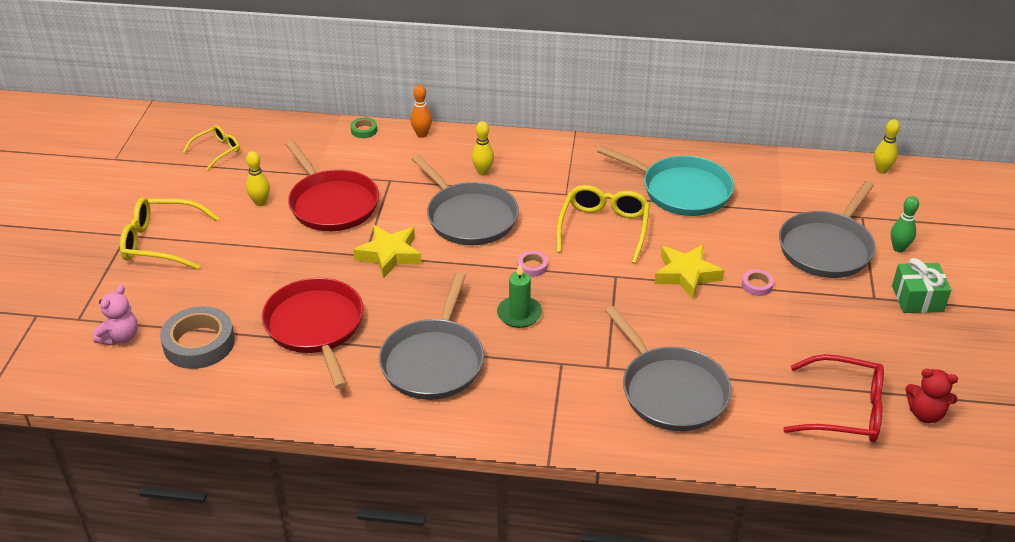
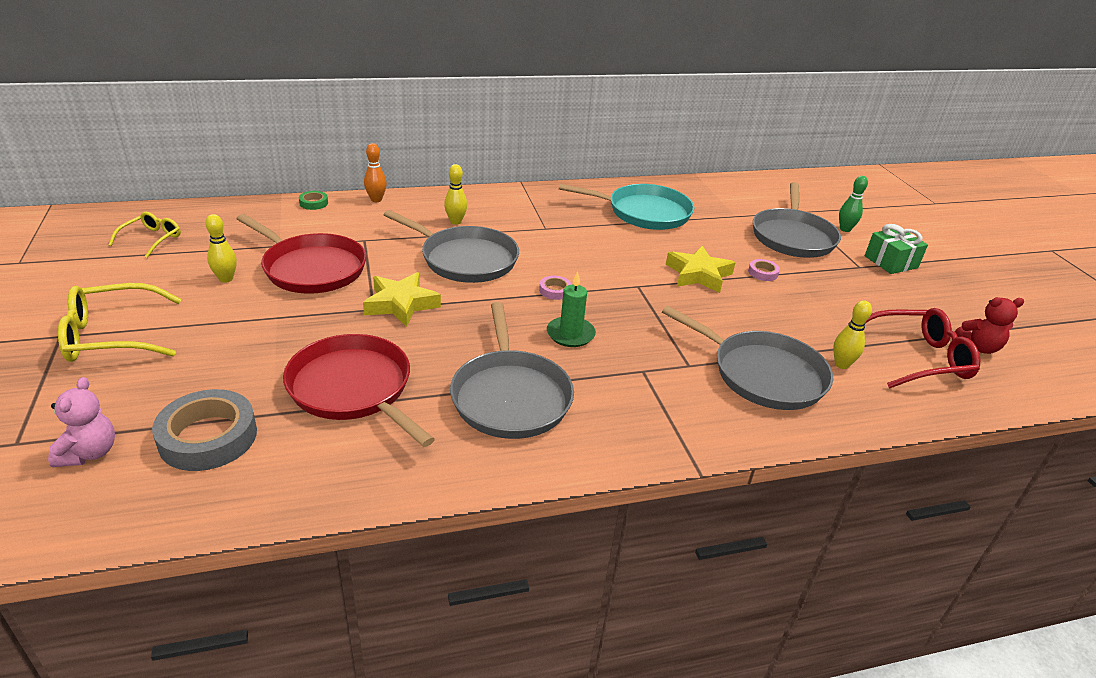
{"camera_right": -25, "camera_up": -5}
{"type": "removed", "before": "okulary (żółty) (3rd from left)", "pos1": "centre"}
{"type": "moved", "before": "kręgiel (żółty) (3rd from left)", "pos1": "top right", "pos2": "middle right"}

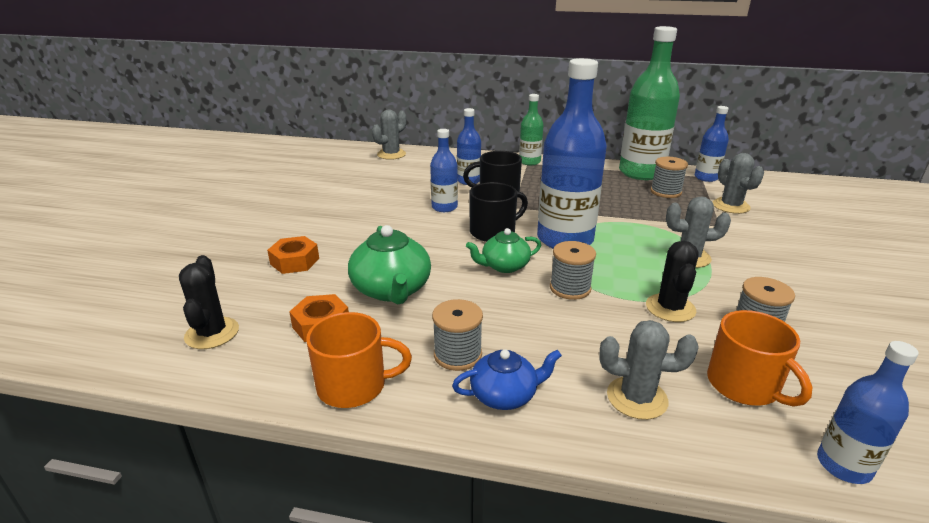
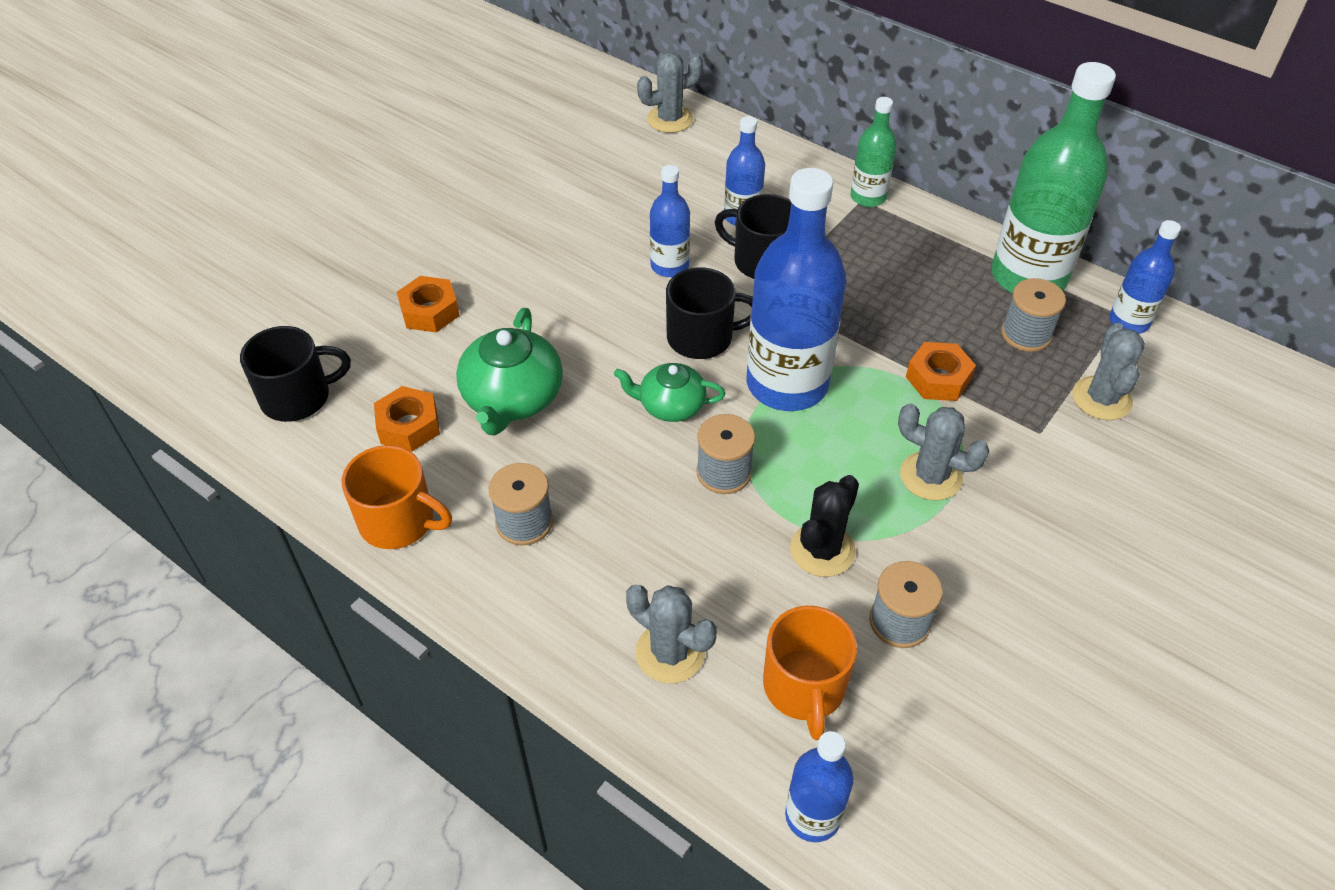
{"camera_right": 25, "camera_up": 20}
{"type": "removed", "before": "imbryk (niebieski)", "pos1": "bottom centre"}
{"type": "added", "after": "nakrętka (pomarańczowy) (3rd from left)", "pos2": "middle right"}
{"type": "replaced", "before": "kaktus (czarny) (1st from left)", "after": "kubek (czarny) (1st from left)", "pos1": "middle left", "pos2": "middle left"}

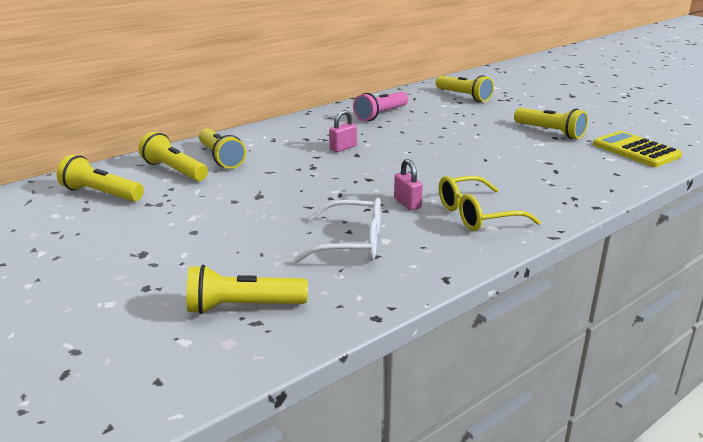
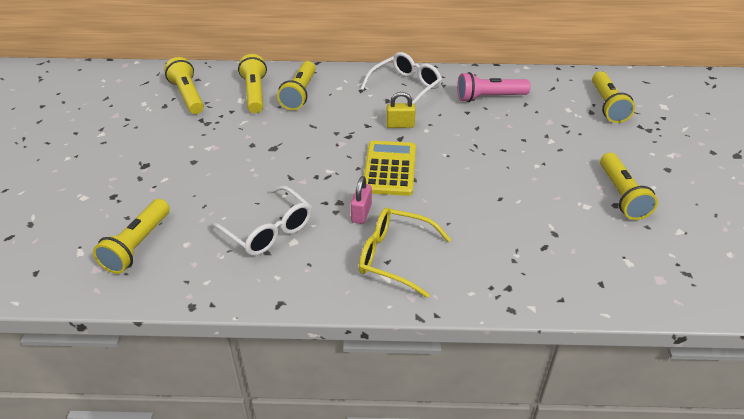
{"camera_right": 40, "camera_up": 15}
{"type": "added", "after": "okulary (biały) (2nd from left)", "pos2": "top centre"}
{"type": "moved", "before": "kalkulator (żółty)", "pos1": "middle right", "pos2": "centre"}
{"type": "recoloured", "before": "kłódka (różowy) (1st from left)", "after": "kłódka (żółty)", "pos1": "top centre", "pos2": "top centre"}
{"type": "turned", "before": "latarka (żółty) (4th from left in the first image)", "pos1": "centre", "pos2": "middle left", "turn": -105}

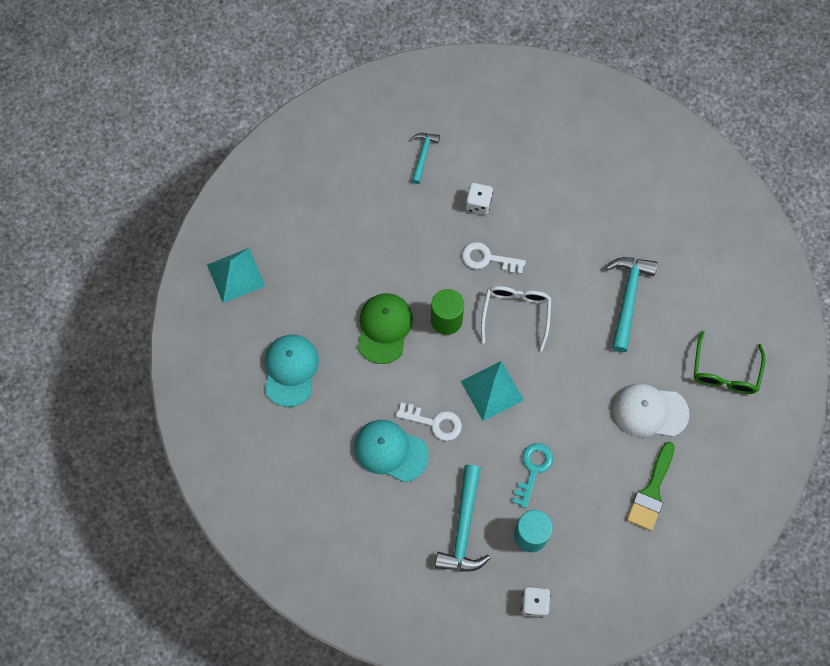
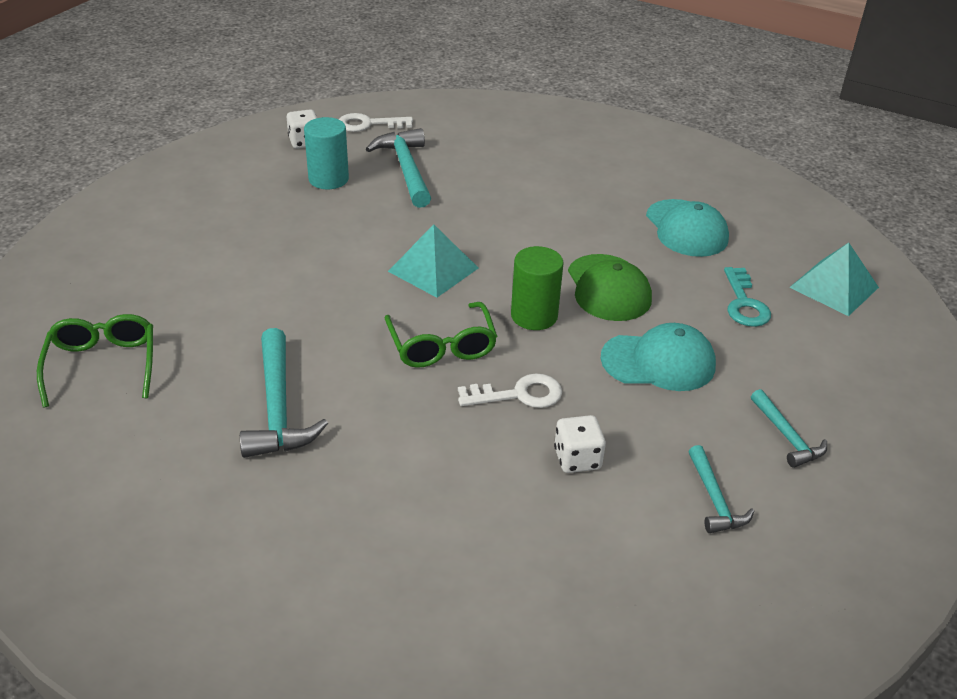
{"camera_right": 155, "camera_up": -30}
{"type": "removed", "before": "czapka (biały)", "pos1": "middle right"}
{"type": "removed", "before": "pędzel (zielony)", "pos1": "bottom right"}
{"type": "added", "after": "młotek (turkusowy) (4th from left)", "pos2": "middle right"}
{"type": "moved", "before": "czapka (turkusowy) (2nd from left in the first image)", "after": "czapka (turkusowy) (1st from left)", "pos1": "bottom centre", "pos2": "middle right"}
{"type": "moved", "before": "klucz (biały) (1st from left)", "pos1": "centre", "pos2": "top centre"}
{"type": "moved", "before": "klucz (turkusowy)", "pos1": "bottom centre", "pos2": "middle right"}
{"type": "recoloured", "before": "okulary (biały)", "after": "okulary (zielony) (2nd from left)", "pos1": "centre", "pos2": "centre"}

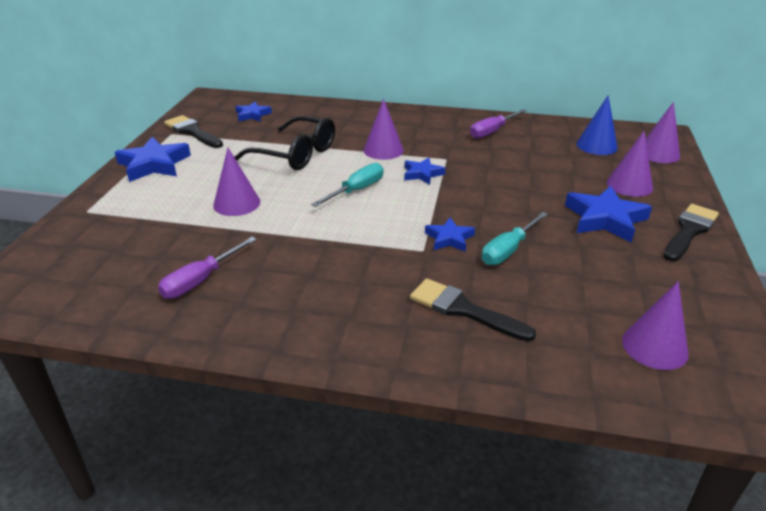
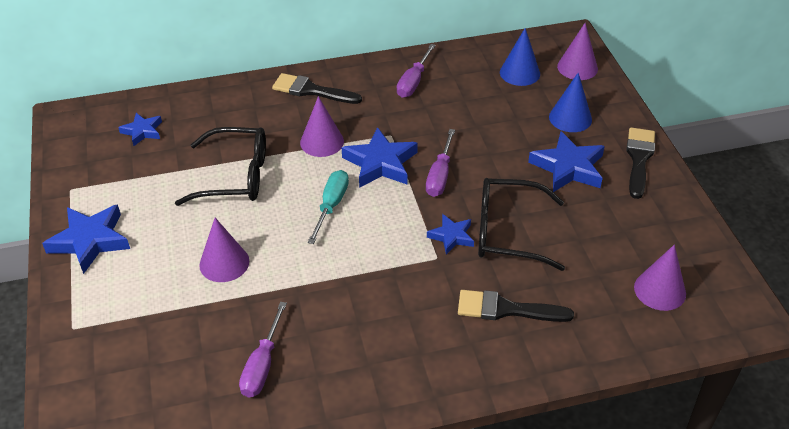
{"camera_right": -25, "camera_up": 10}
{"type": "added", "after": "śrubokręt (fioletowy) (3rd from left)", "pos2": "centre"}
{"type": "moved", "before": "pędzel (czarny) (1st from left)", "pos1": "top left", "pos2": "top centre"}
{"type": "replaced", "before": "śrubokręt (turkusowy) (2nd from left)", "after": "okulary (czarny) (2nd from left)", "pos1": "middle right", "pos2": "centre"}
{"type": "recoloured", "before": "stożek (fioletowy) (3rd from left)", "after": "stożek (niebieski) (2nd from left)", "pos1": "top right", "pos2": "top right"}
{"type": "resized", "before": "gwiazda (niebieski) (3rd from left)", "pos1": "centre", "pos2": "centre", "scale": 1.71}

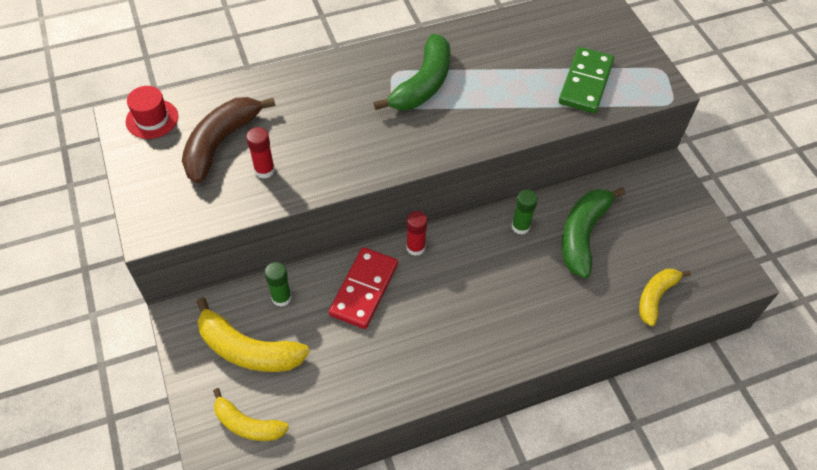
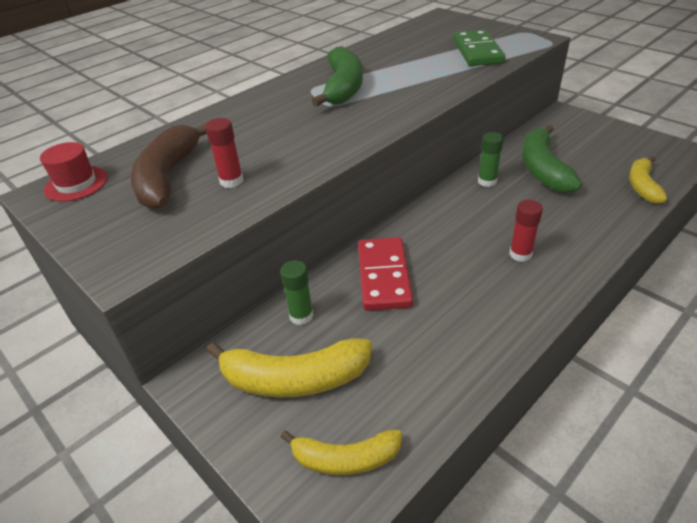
{"camera_right": -20, "camera_up": -15}
{"type": "moved", "before": "klej w sztyfcie (czerwony) (2nd from left)", "pos1": "centre", "pos2": "middle right"}

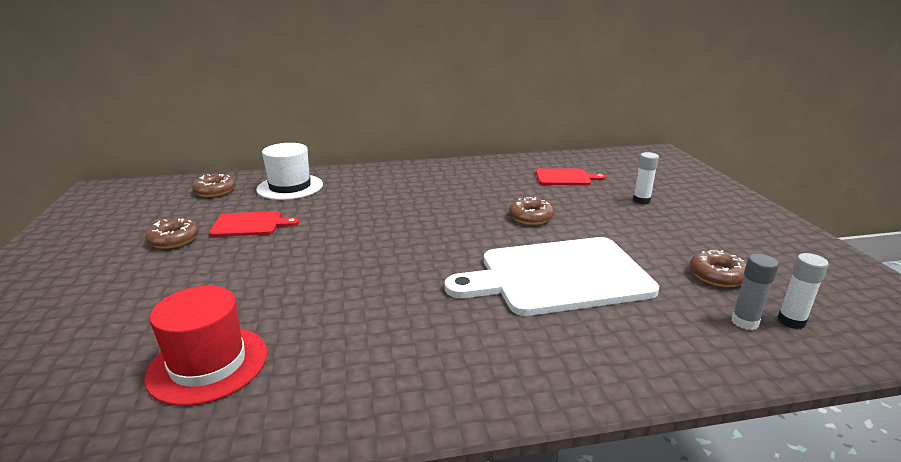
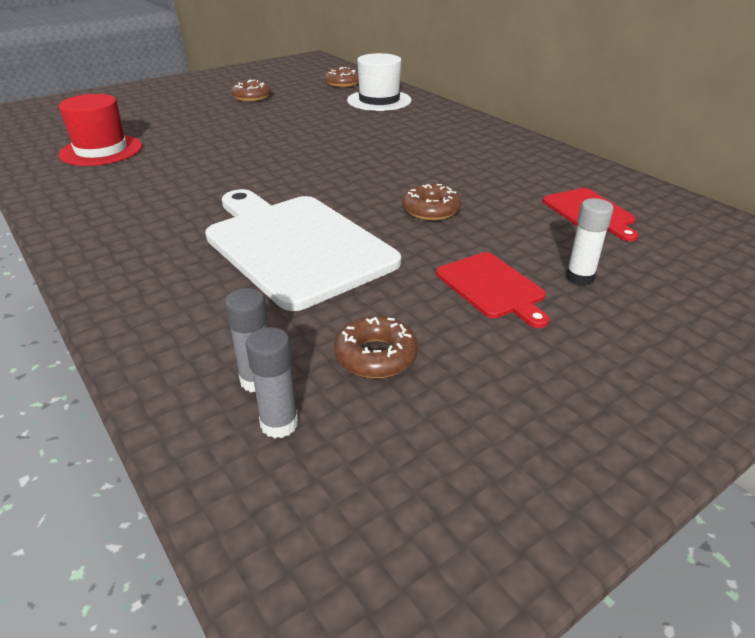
{"camera_right": 65, "camera_up": 10}
{"type": "moved", "before": "deska do krojenia (czerwony) (1st from left)", "pos1": "middle left", "pos2": "centre"}
{"type": "recoloured", "before": "klej w sztyfcie (biały) (2nd from left)", "after": "klej w sztyfcie (szary) (2nd from left)", "pos1": "middle right", "pos2": "centre"}

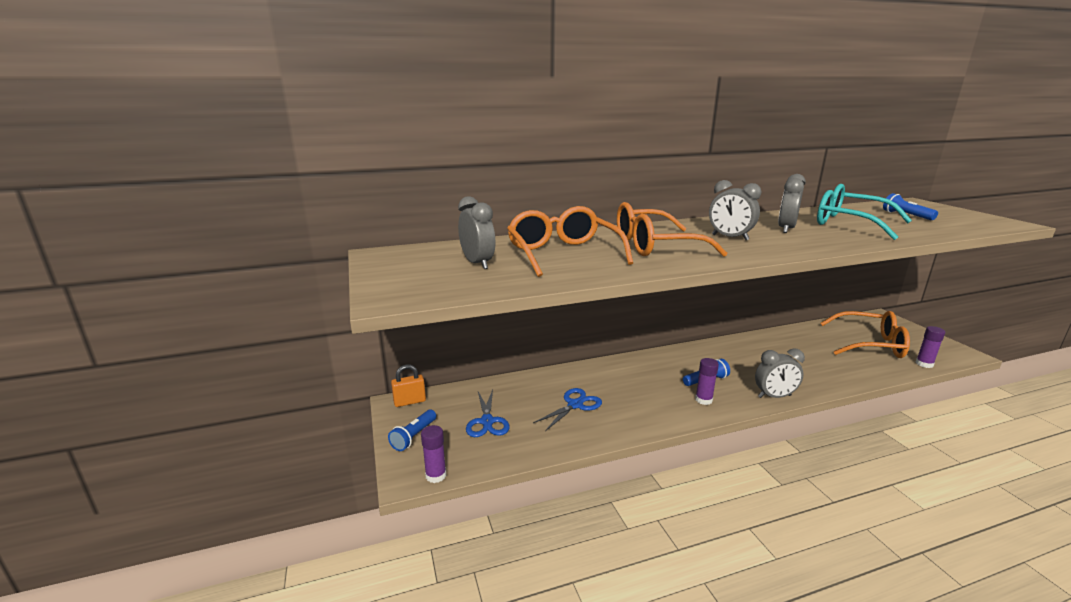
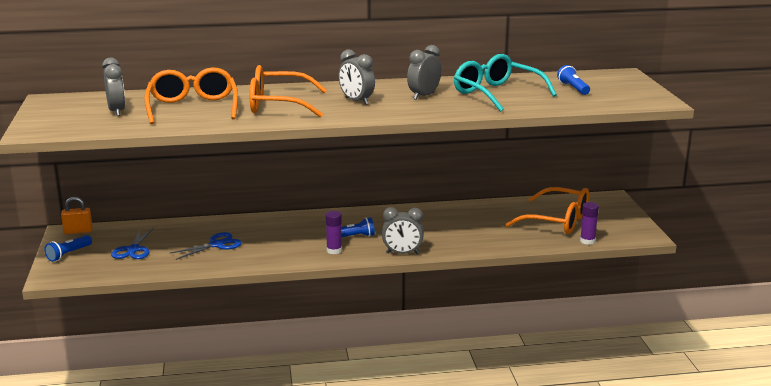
{"camera_right": 10, "camera_up": 0}
{"type": "removed", "before": "klej w sztyfcie (fioletowy) (1st from left)", "pos1": "bottom centre"}

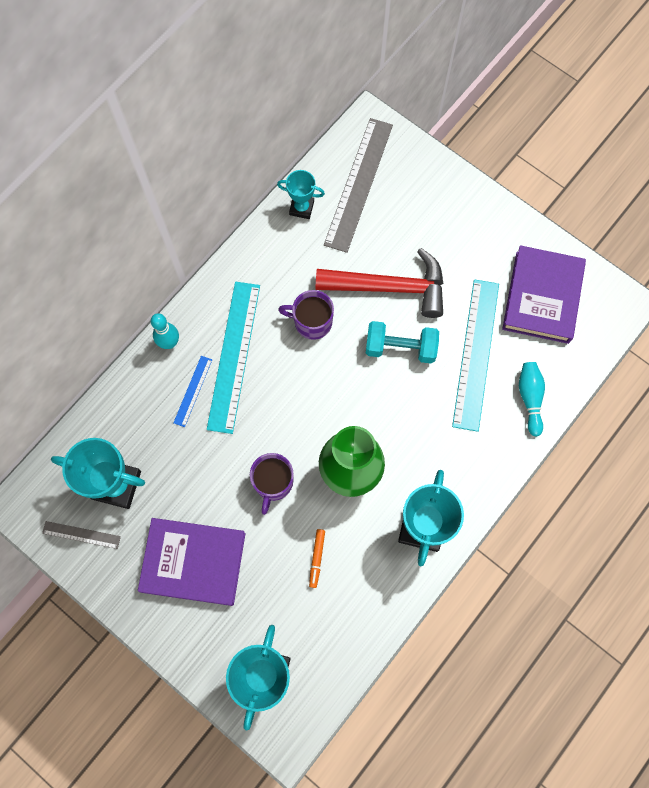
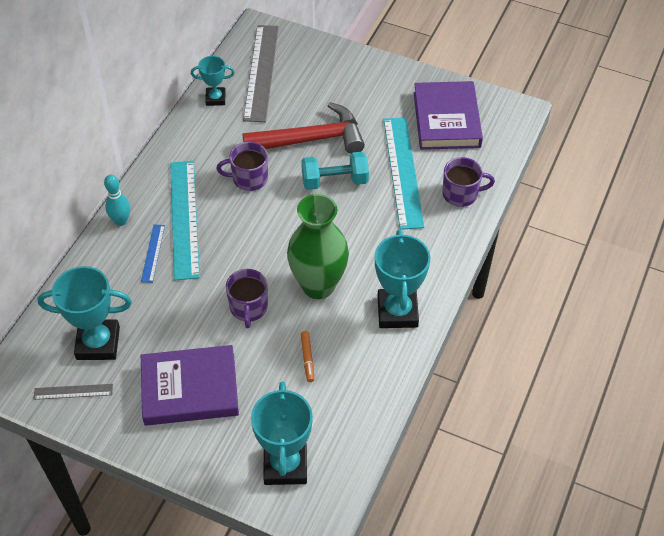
{"camera_right": -15, "camera_up": -20}
{"type": "replaced", "before": "kręgiel (turkusowy) (2nd from left)", "after": "kubek (fioletowy) (3rd from left)", "pos1": "middle right", "pos2": "middle right"}

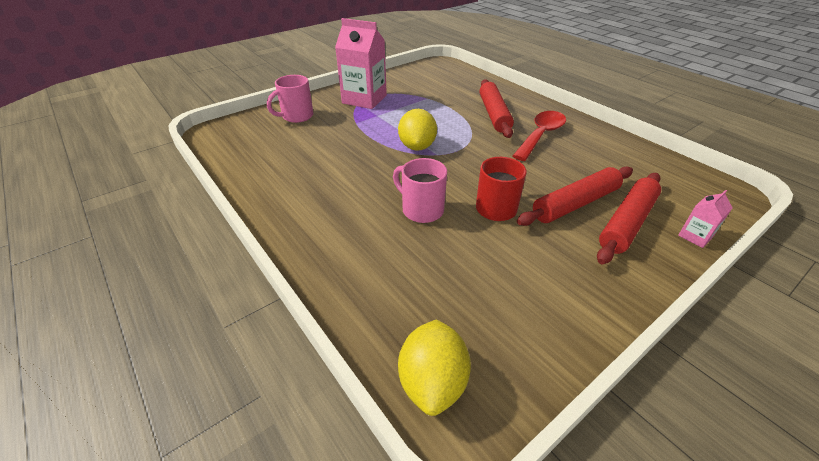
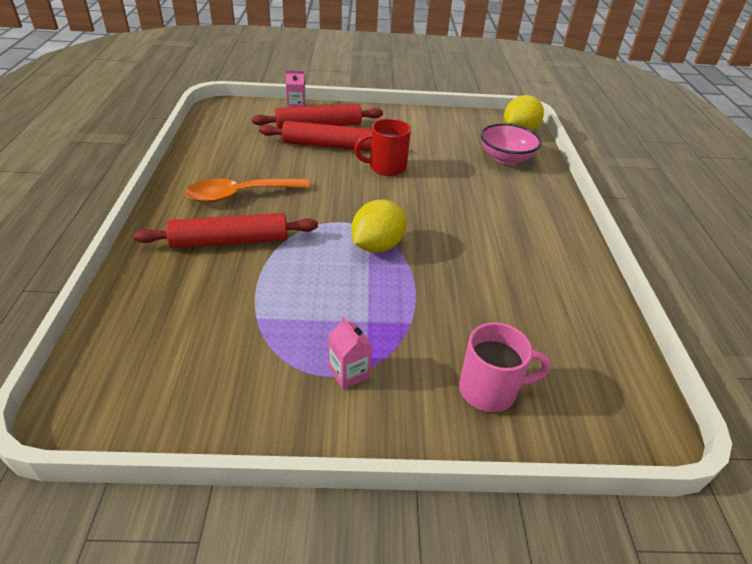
{"camera_right": -145, "camera_up": 0}
{"type": "removed", "before": "kubek (różowy) (2nd from left)", "pos1": "centre"}
{"type": "added", "after": "miska (różowy)", "pos2": "top right"}
{"type": "recoloured", "before": "łyżka (czerwony)", "after": "łyżka (pomarańczowy)", "pos1": "top centre", "pos2": "middle left"}
{"type": "turned", "before": "wałek do ciasta (czerwony) (1st from left)", "pos1": "top centre", "pos2": "middle left", "turn": 45}
{"type": "resized", "before": "karton mleka (różowy) (1st from left in the first image)", "pos1": "top centre", "pos2": "centre", "scale": 0.46}

